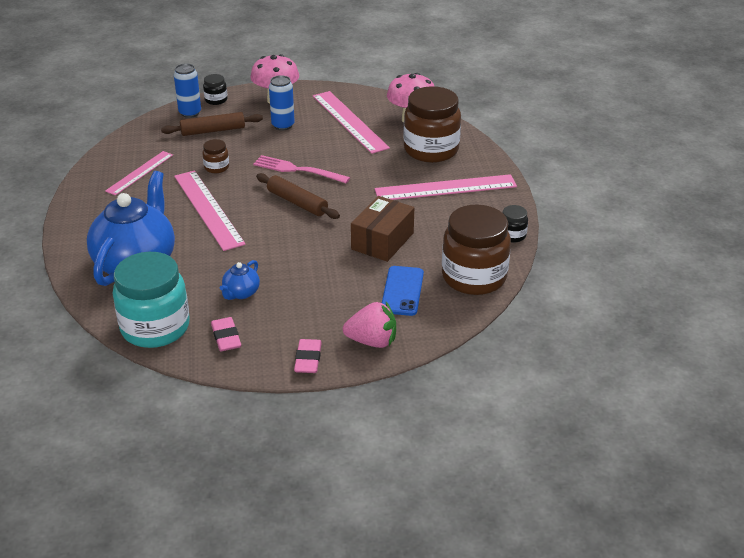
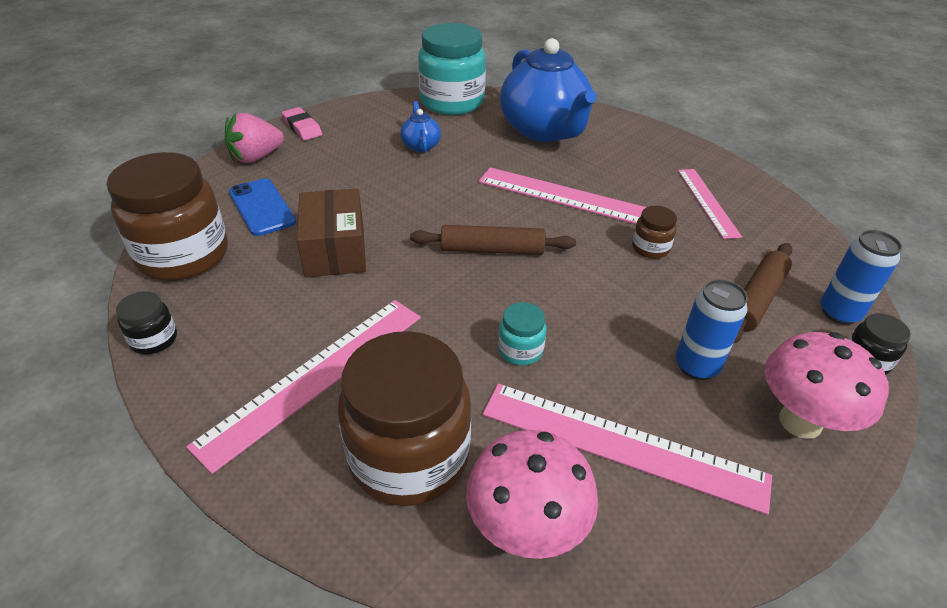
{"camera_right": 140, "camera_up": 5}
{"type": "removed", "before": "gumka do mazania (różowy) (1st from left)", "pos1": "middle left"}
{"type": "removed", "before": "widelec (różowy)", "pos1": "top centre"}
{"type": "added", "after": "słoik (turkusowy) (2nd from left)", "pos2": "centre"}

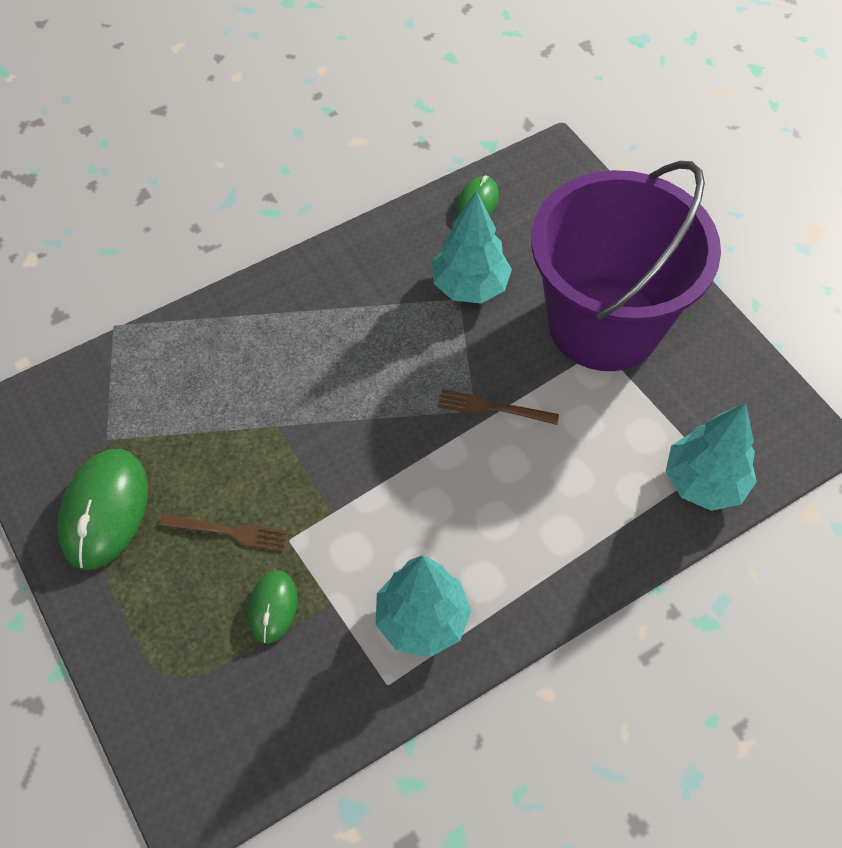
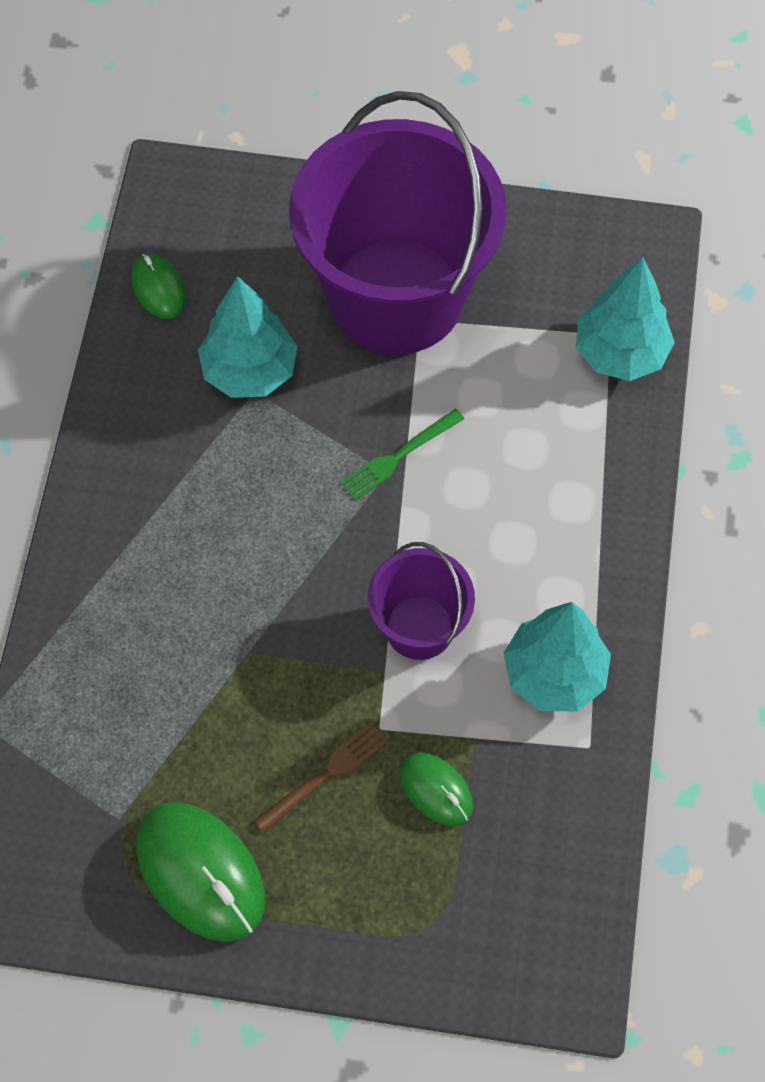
{"camera_right": -50, "camera_up": 5}
{"type": "added", "after": "wiadro (fioletowy) (2nd from left)", "pos2": "centre"}
{"type": "recoloured", "before": "widelec (brązowy) (2nd from left)", "after": "widelec (zielony)", "pos1": "centre", "pos2": "centre"}

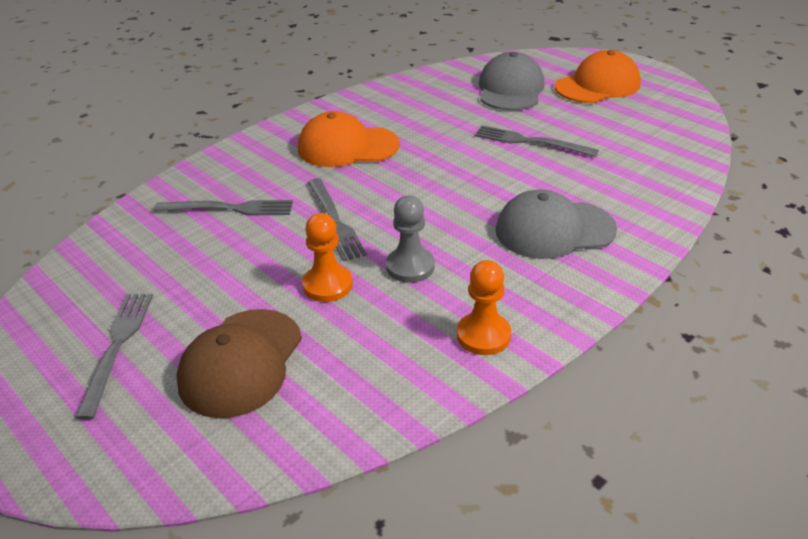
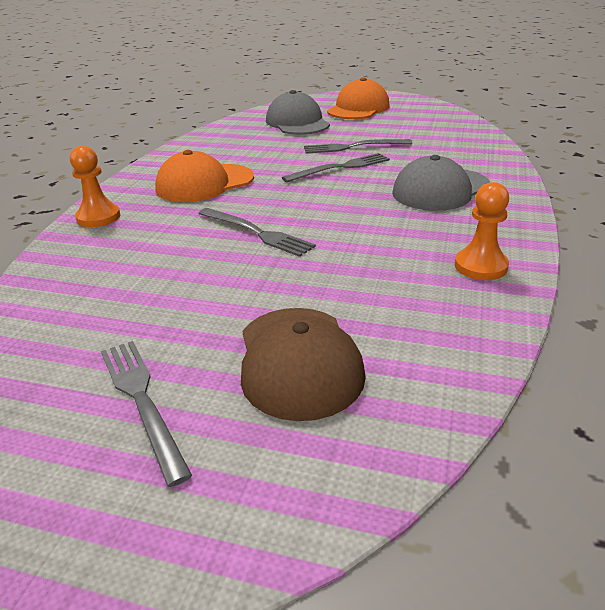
{"camera_right": -30, "camera_up": -5}
{"type": "removed", "before": "pionek (szary)", "pos1": "centre"}
{"type": "moved", "before": "widelec (szary) (2nd from left in the first image)", "after": "widelec (szary) (3rd from left)", "pos1": "middle left", "pos2": "top centre"}
{"type": "moved", "before": "pionek (pomarańczowy) (1st from left)", "pos1": "centre", "pos2": "top left"}

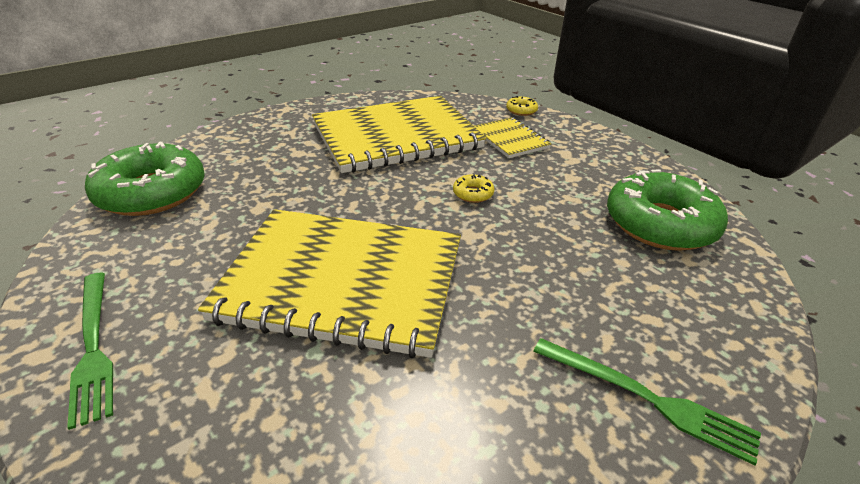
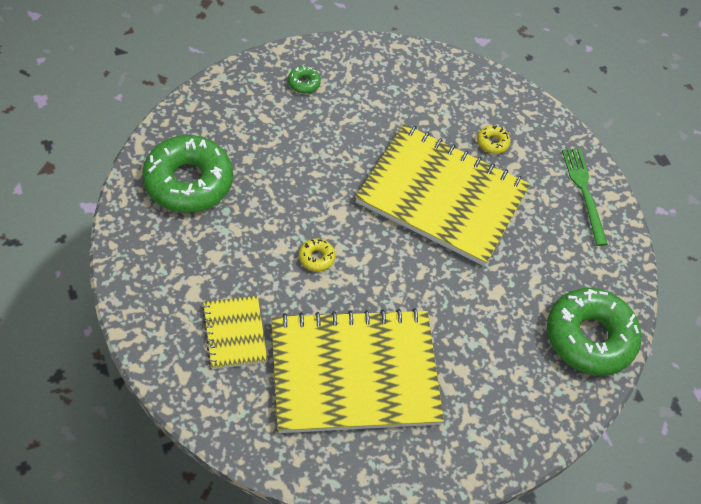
{"camera_right": -170, "camera_up": 20}
{"type": "moved", "before": "donut (żółty) (2nd from left)", "pos1": "top centre", "pos2": "top right"}
{"type": "replaced", "before": "widelec (zielony) (2nd from left)", "after": "donut (zielony) (2nd from left)", "pos1": "bottom right", "pos2": "top centre"}

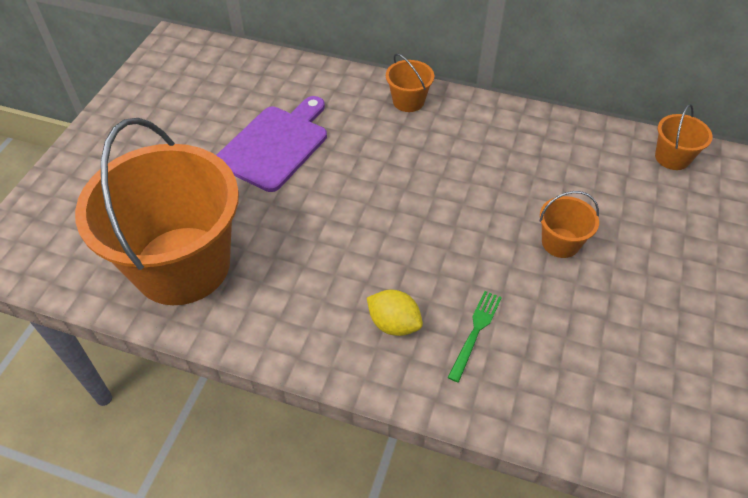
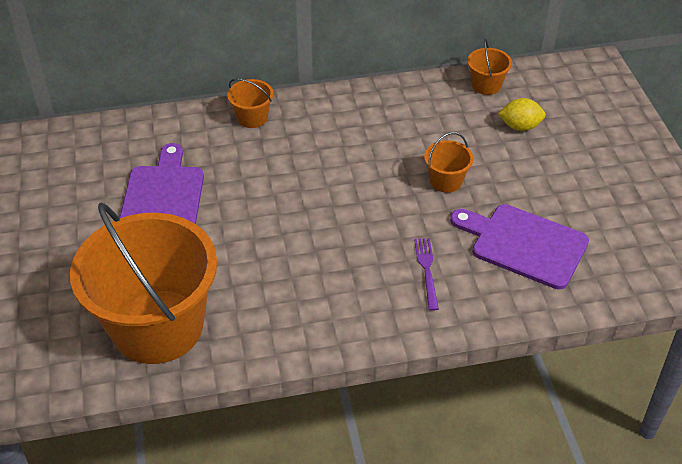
{"camera_right": -30, "camera_up": -5}
{"type": "added", "after": "deska do krojenia (fioletowy) (2nd from left)", "pos2": "middle right"}
{"type": "moved", "before": "cytryna (żółty)", "pos1": "centre", "pos2": "top right"}
{"type": "recoloured", "before": "widelec (zielony)", "after": "widelec (fioletowy)", "pos1": "bottom centre", "pos2": "centre"}

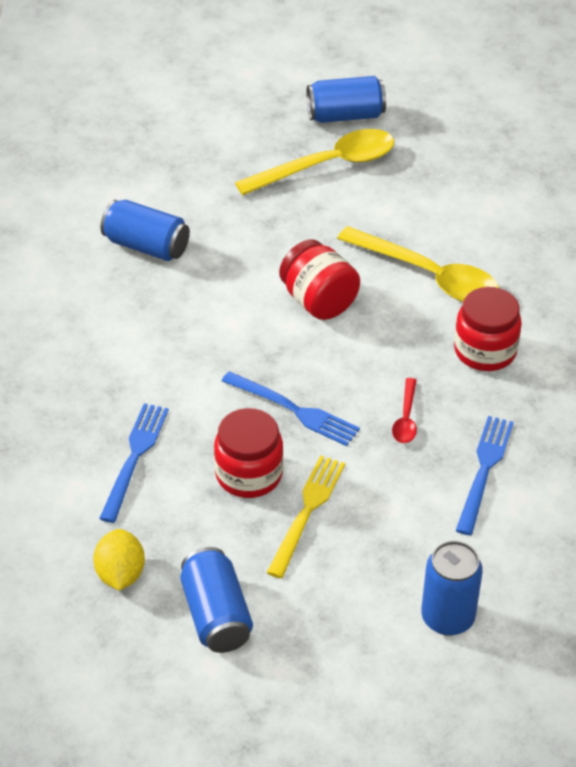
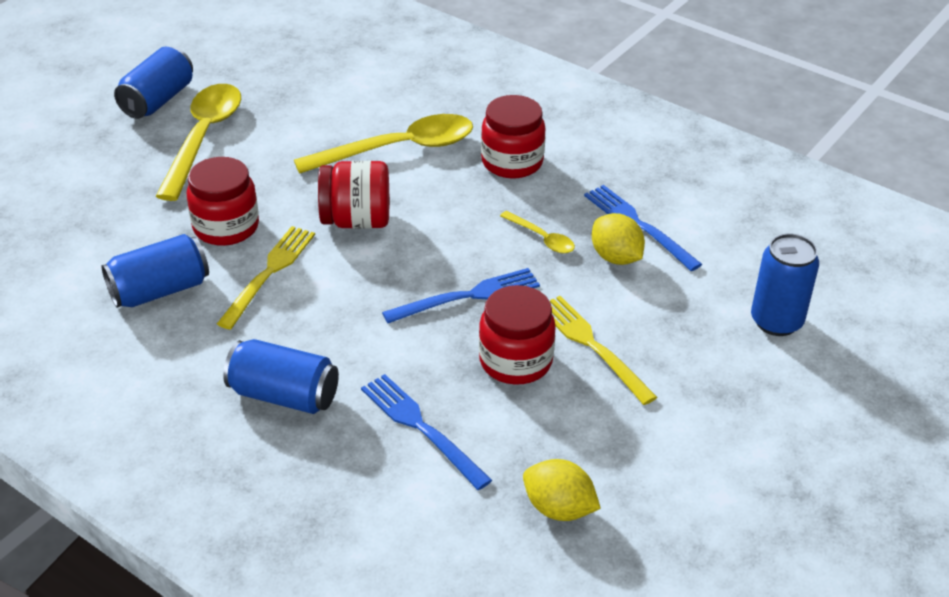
{"camera_right": -55, "camera_up": -5}
{"type": "added", "after": "słoik (czerwony) (1st from left)", "pos2": "middle left"}
{"type": "added", "after": "widelec (żółty) (1st from left)", "pos2": "middle left"}
{"type": "added", "after": "cytryna (żółty) (2nd from left)", "pos2": "centre"}
{"type": "moved", "before": "puszka (niebieski) (2nd from left in the first image)", "after": "puszka (niebieski) (3rd from left)", "pos1": "bottom centre", "pos2": "middle left"}
{"type": "recoloured", "before": "łyżka (czerwony)", "after": "łyżka (żółty) (3rd from left)", "pos1": "middle right", "pos2": "centre"}

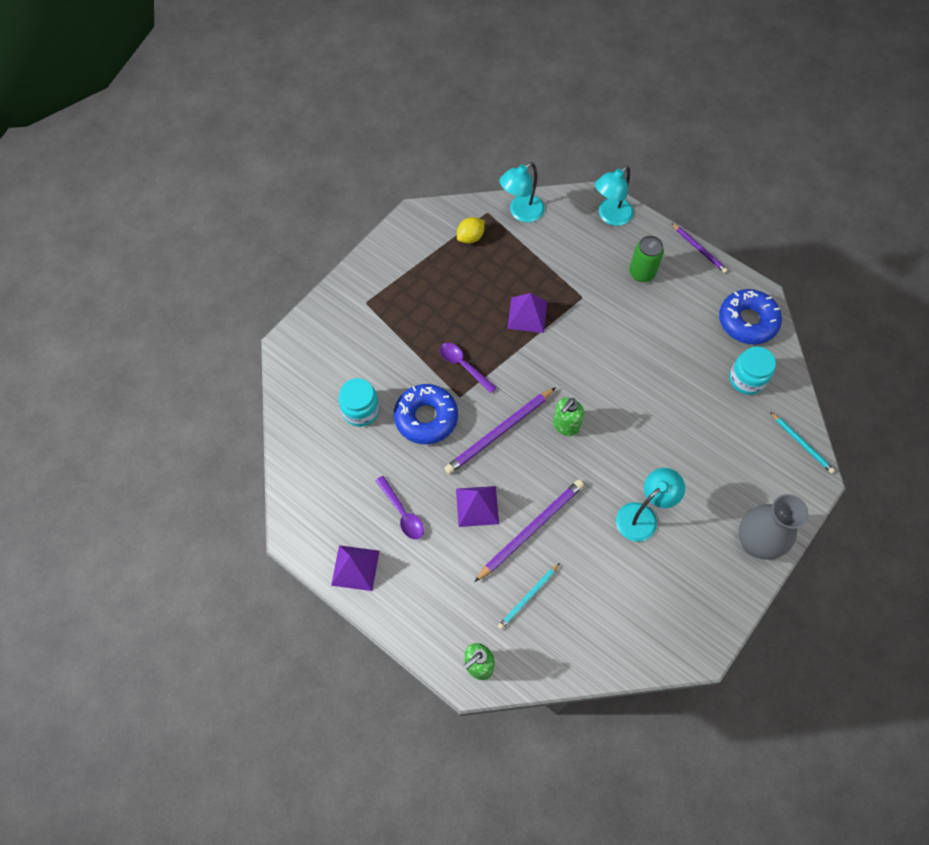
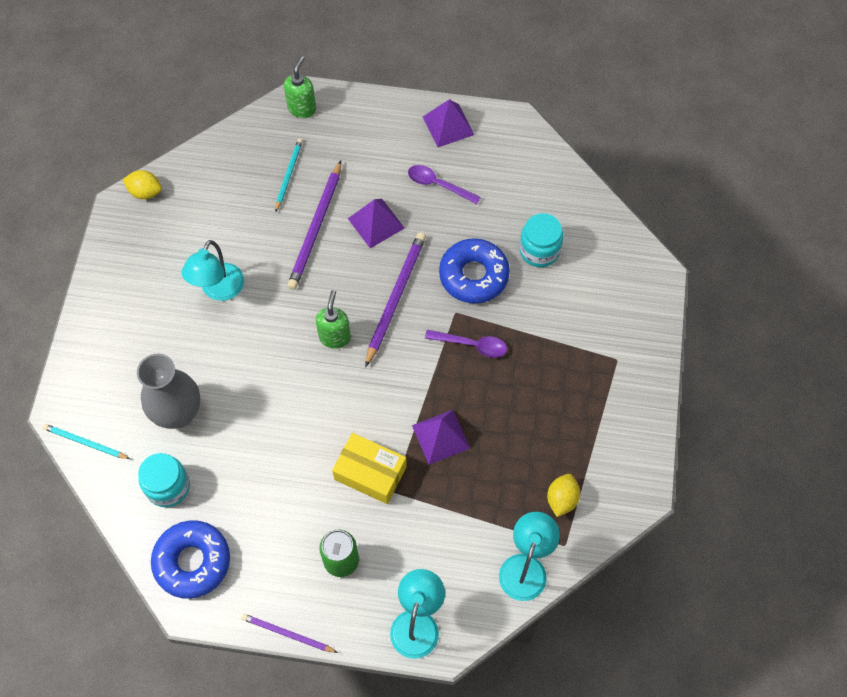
{"camera_right": 150, "camera_up": 0}
{"type": "added", "after": "cytryna (żółty) (1st from left)", "pos2": "top left"}
{"type": "added", "after": "pudełko (żółty)", "pos2": "bottom centre"}
{"type": "moved", "before": "wazon (szary)", "pos1": "middle right", "pos2": "middle left"}

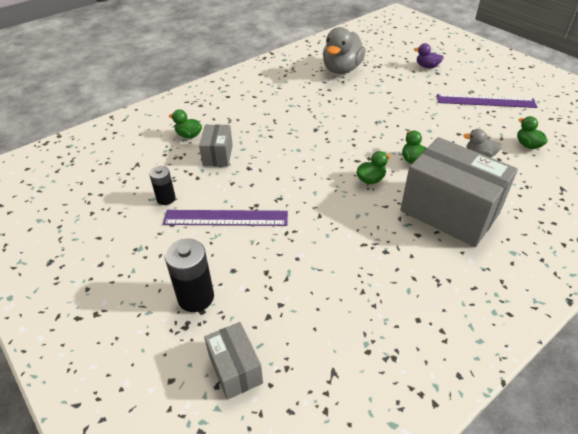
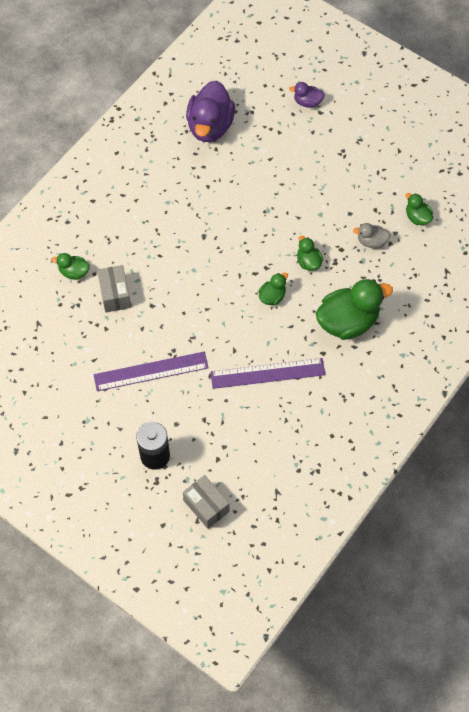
{"camera_right": -15, "camera_up": 20}
{"type": "removed", "before": "bateria (czarny) (1st from left)", "pos1": "middle left"}
{"type": "moved", "before": "linijka (fioletowy) (2nd from left)", "pos1": "top right", "pos2": "centre"}
{"type": "replaced", "before": "pudełko (szary) (3rd from left)", "after": "kaczka (zielony) (4th from left)", "pos1": "middle right", "pos2": "middle right"}
{"type": "recoloured", "before": "kaczka (szary) (1st from left)", "after": "kaczka (fioletowy) (1st from left)", "pos1": "top centre", "pos2": "top centre"}

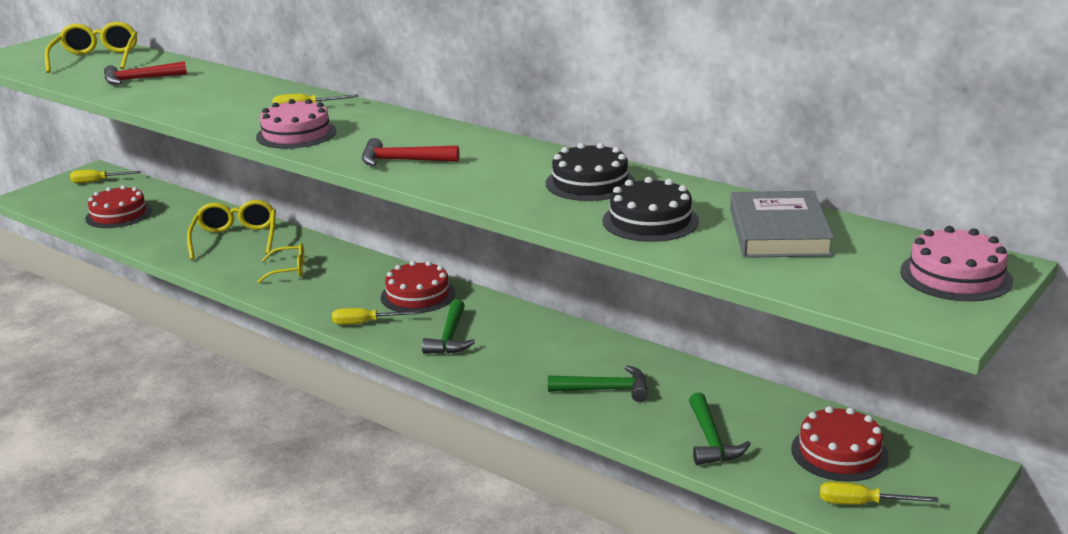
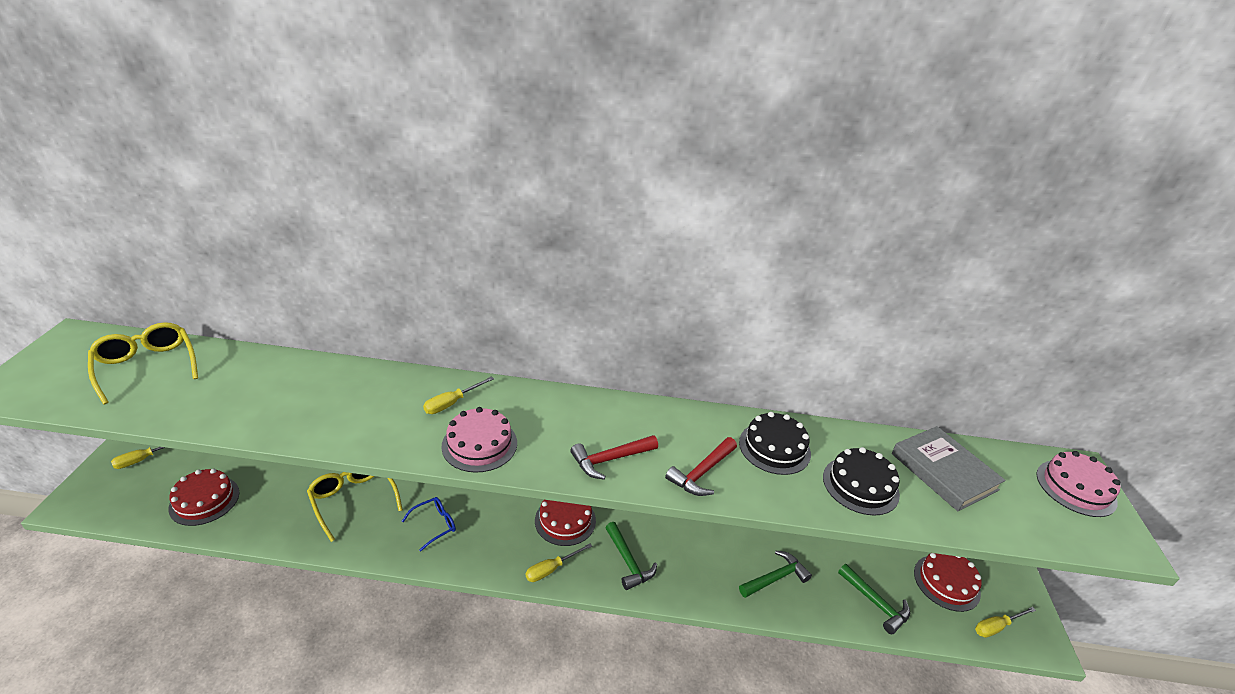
{"camera_right": -35, "camera_up": 10}
{"type": "moved", "before": "młotek (czerwony) (1st from left in the first image)", "after": "młotek (czerwony) (2nd from left)", "pos1": "top left", "pos2": "bottom centre"}
{"type": "recoloured", "before": "okulary (żółty) (3rd from left)", "after": "okulary (niebieski)", "pos1": "middle left", "pos2": "bottom centre"}

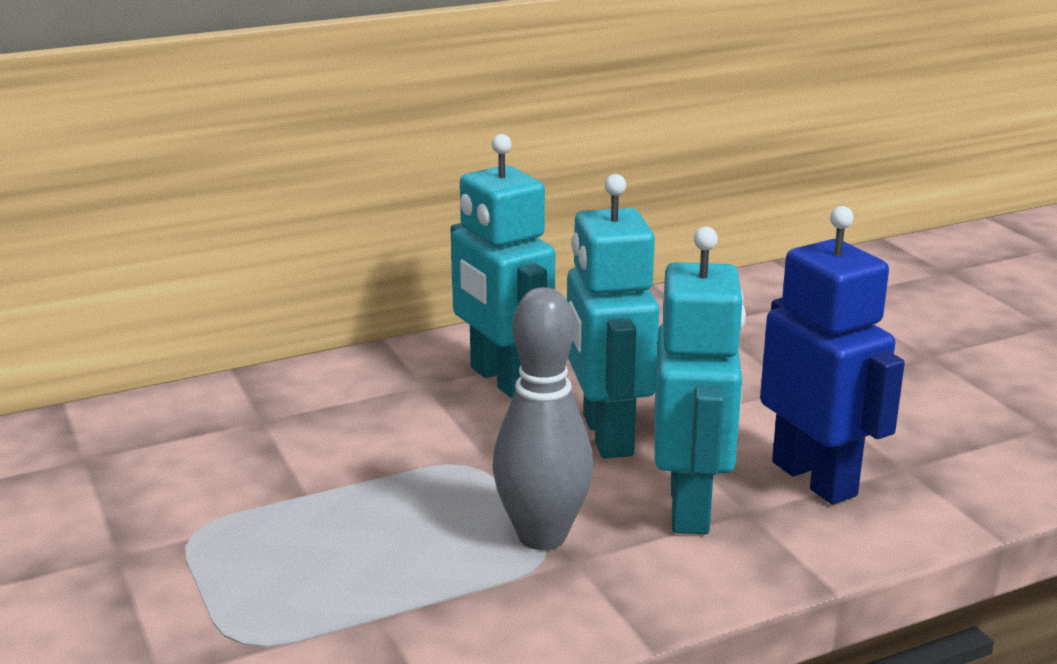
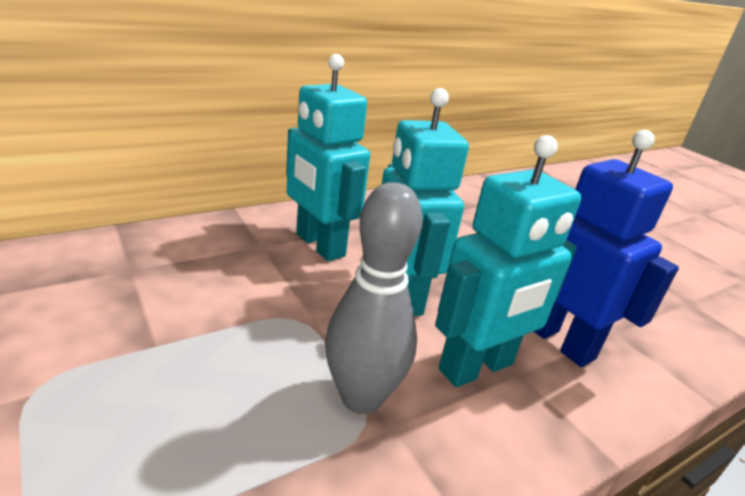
{"camera_right": -10, "camera_up": 5}
{"type": "turned", "before": "robot (turkusowy) (3rd from left)", "pos1": "centre", "pos2": "middle right", "turn": 60}

